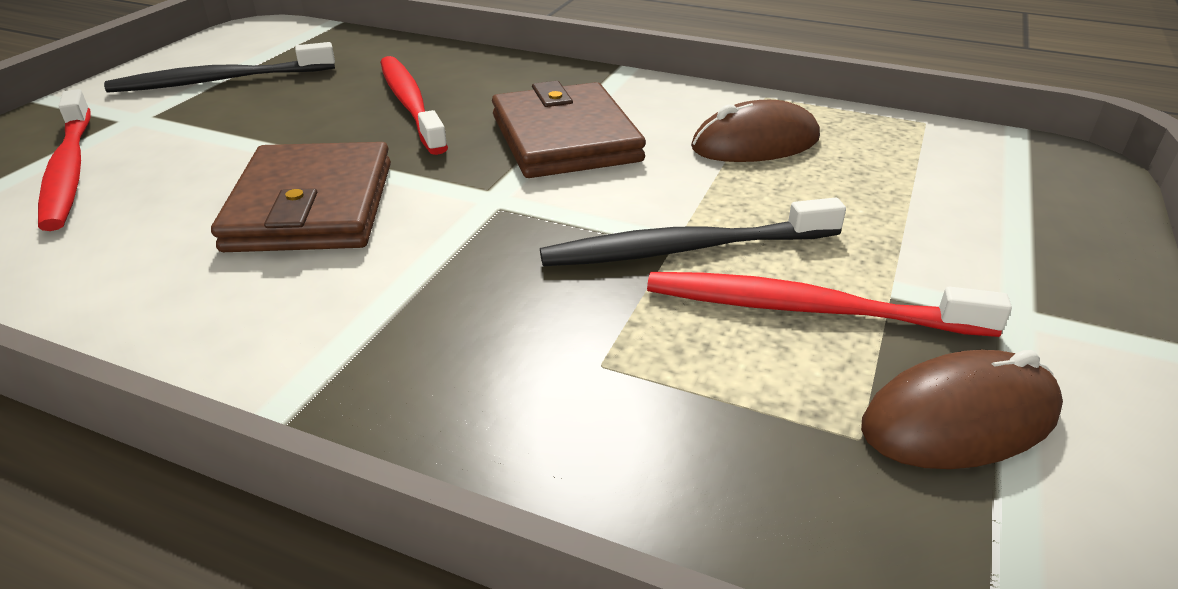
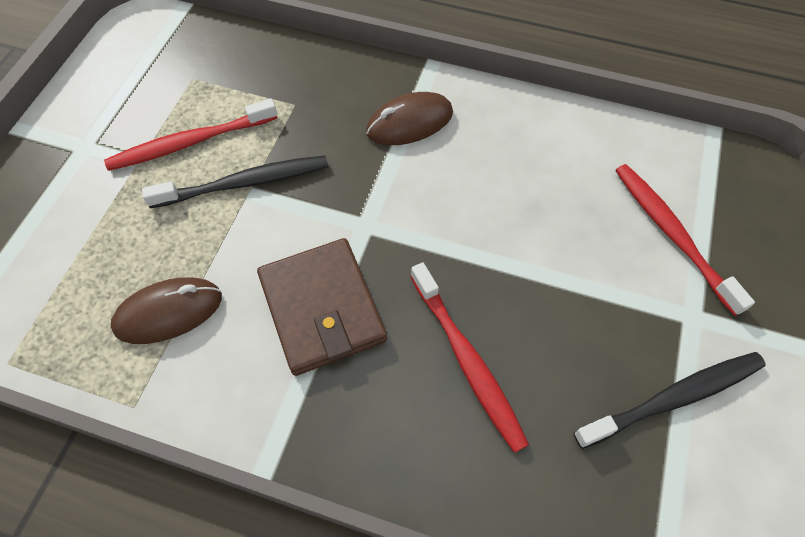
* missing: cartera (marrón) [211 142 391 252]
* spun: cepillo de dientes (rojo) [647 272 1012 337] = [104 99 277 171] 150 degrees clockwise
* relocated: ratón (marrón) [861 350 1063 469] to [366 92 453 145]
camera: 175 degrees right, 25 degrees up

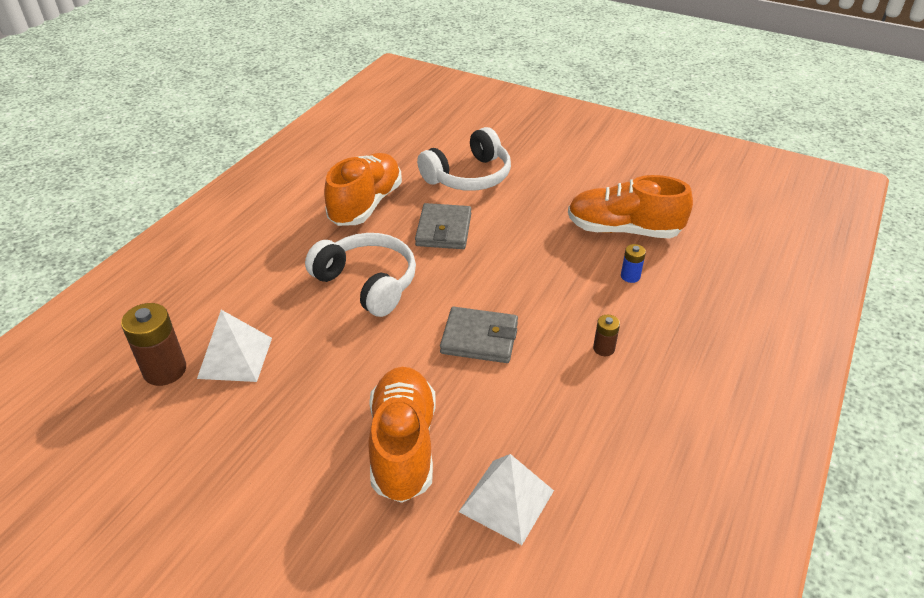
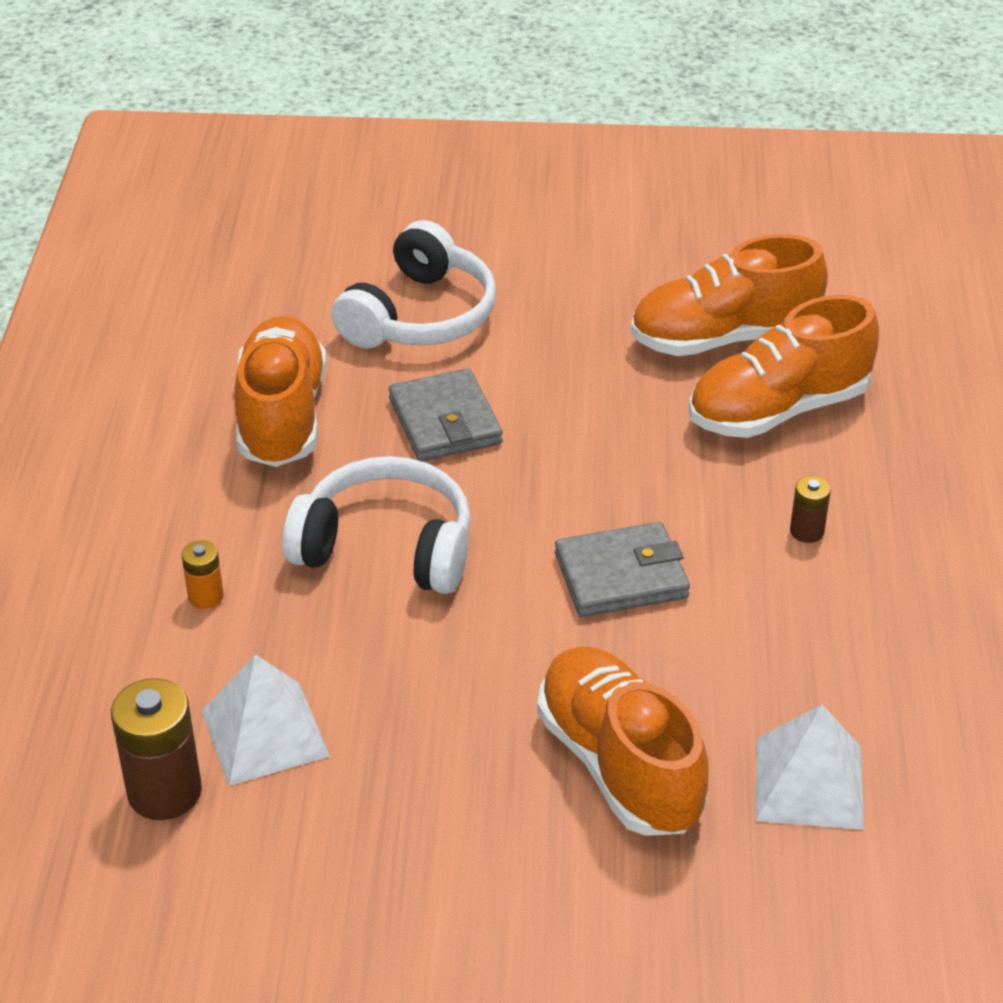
* exchanged: pila (azul) [621 244 646 283] to zapato (naranja) [689 295 879 438]
* appeared: pila (naranja) [182 540 224 609]
camera: 25 degrees left, 0 degrees up

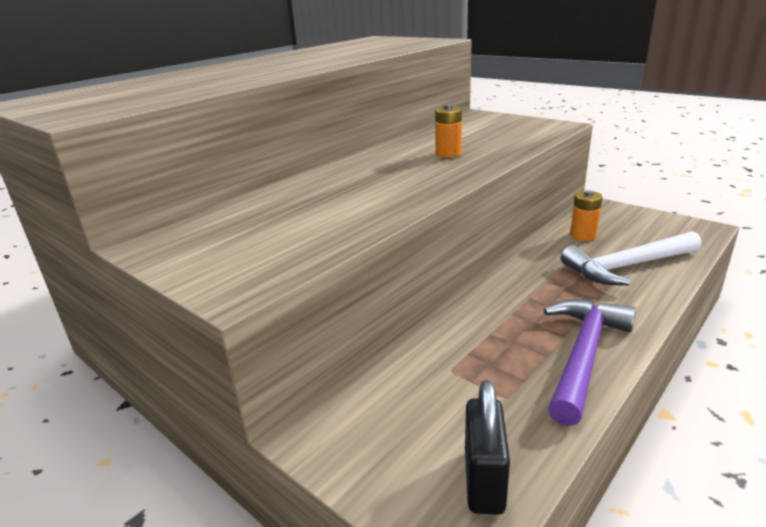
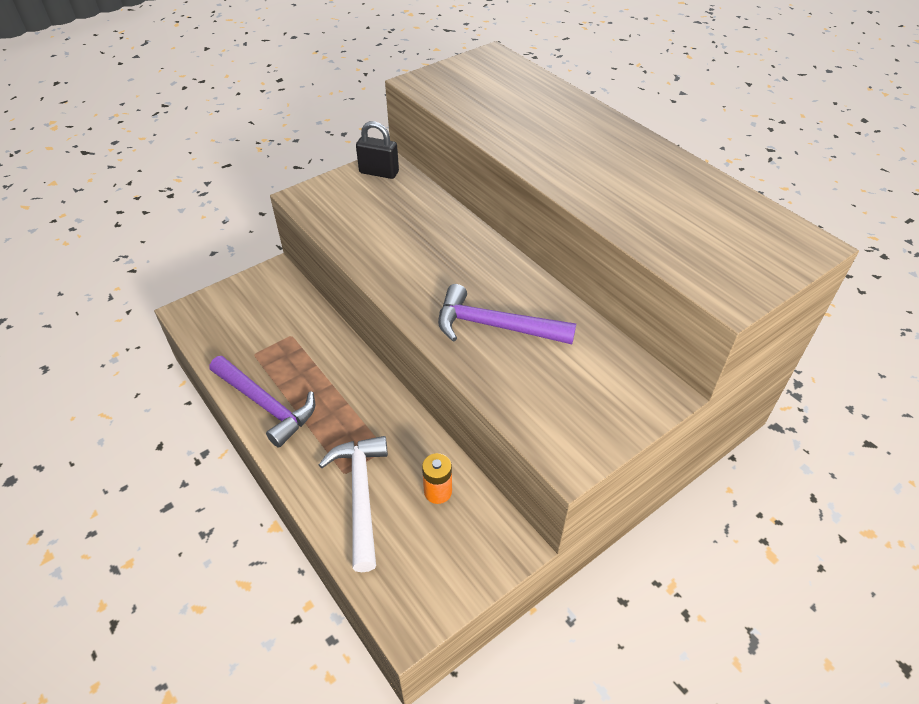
* exchanged: pila (naranja) [435 104 462 158] to martillo (morado) [438 284 576 344]
* relocated: candado (negro) [465 380 510 515] to [356 121 399 179]
camera: 100 degrees right, 20 degrees up

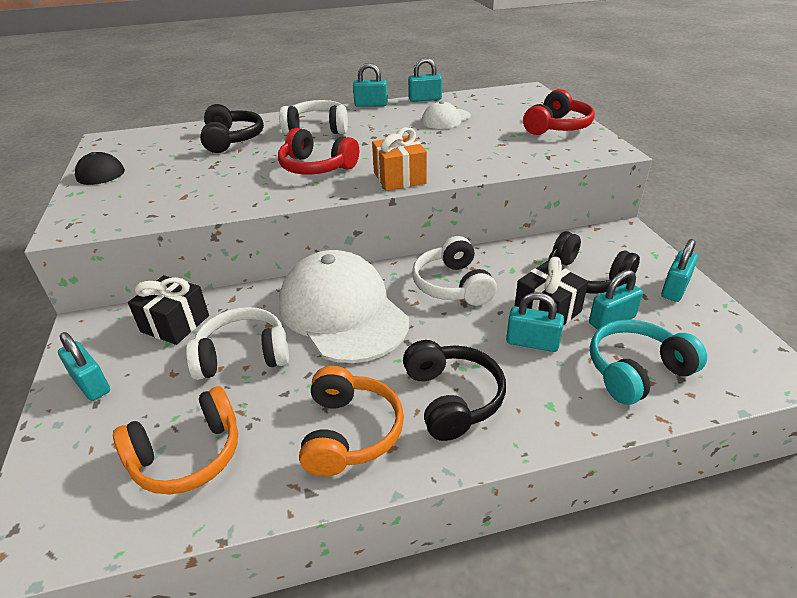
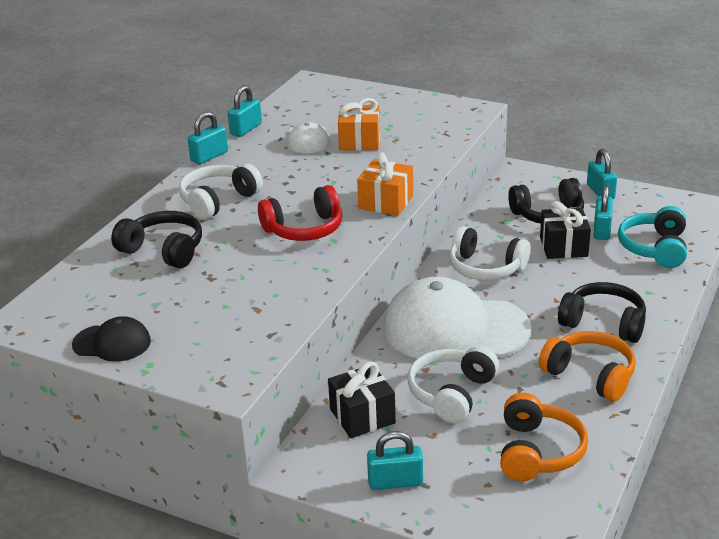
* missing: candado (turquesa) [506 292 564 352]
* missing: auriculares (rojo) [523 89 595 135]
* appeared: regalo (naranja) [338 98 380 151]
camera: 50 degrees left, 5 degrees down

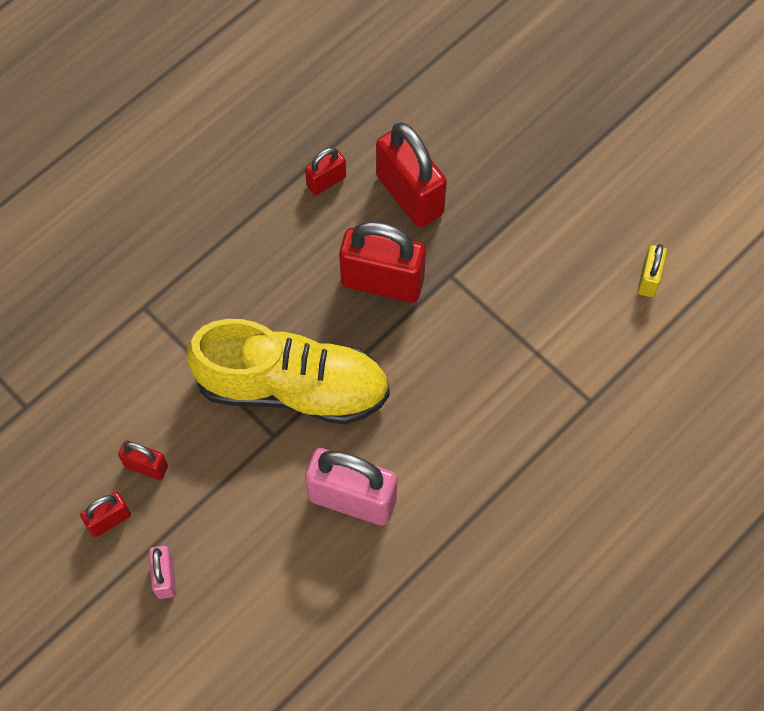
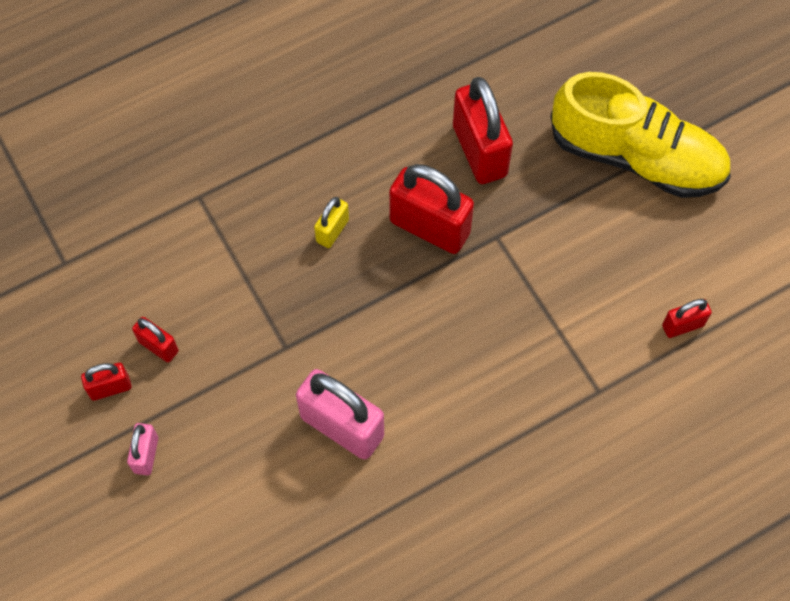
* relocated: zapato (amarillo) [187 319 390 425] to [551 72 730 198]
* relocated: candado (rojo) [305 147 346 195] to [662 299 712 338]
* relocated: candado (amarillo) [638 244 667 297] to [314 197 349 248]
camera: 15 degrees right, 0 degrees up

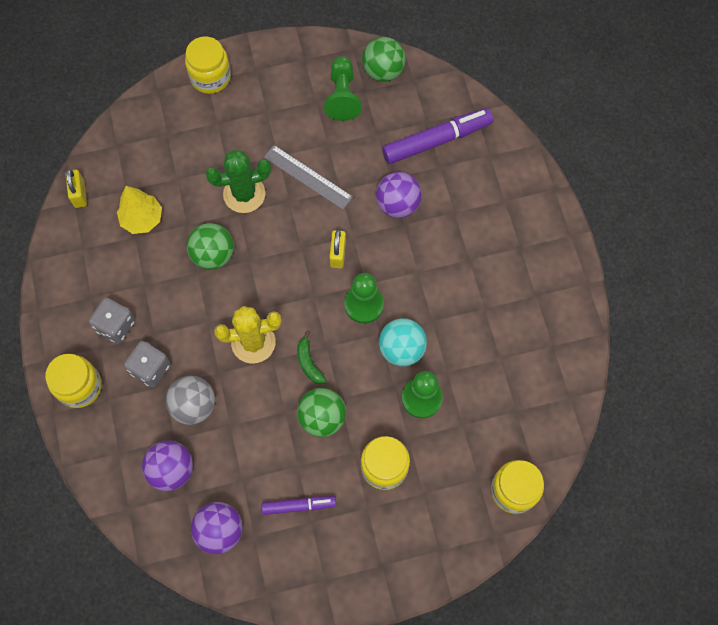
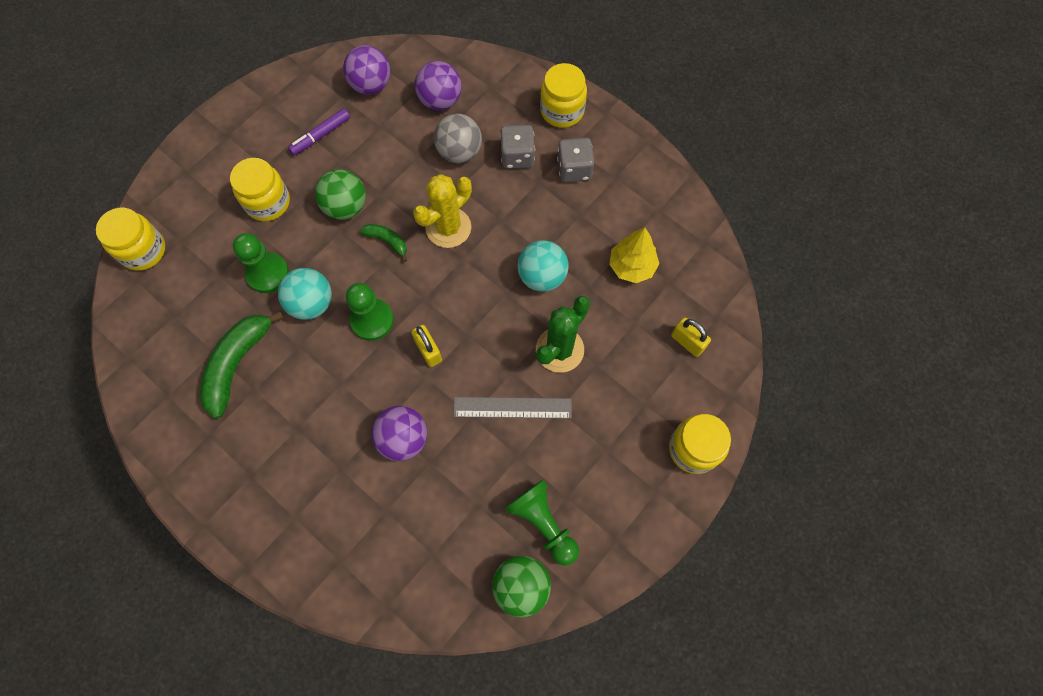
* relocated: candado (amarillo) [66 169 87 208] to [671 317 711 357]
* colour: pelota (verde) [187 223 234 270] to pelota (turquesa) [517 240 569 292]
* missing: rotulador (morado) [382 108 493 164]
* appeared: plátano (verde) [199 310 284 419]
camera: 145 degrees right, 0 degrees up

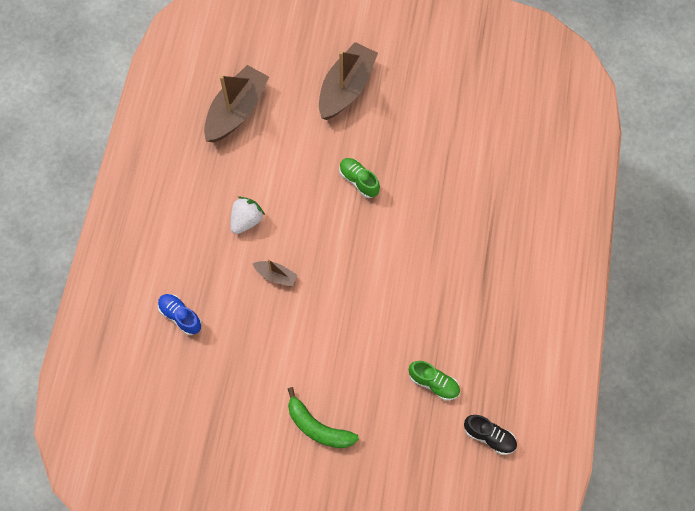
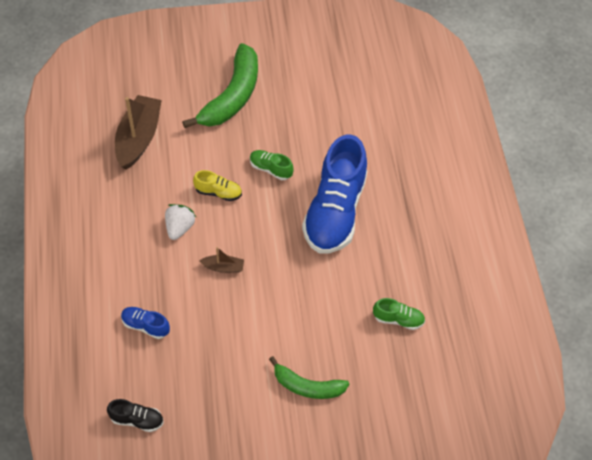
* exchanged: barco (marrón) [319 42 378 120] to plátano (verde) [182 43 258 128]
* relocated: zapato (negro) [464 415 517 455] to [107 399 164 432]
* appeared: zapato (amarillo) [193 170 242 201]
* appeared: zapato (azul) [302 135 367 254]
camera: 20 degrees left, 10 degrees down

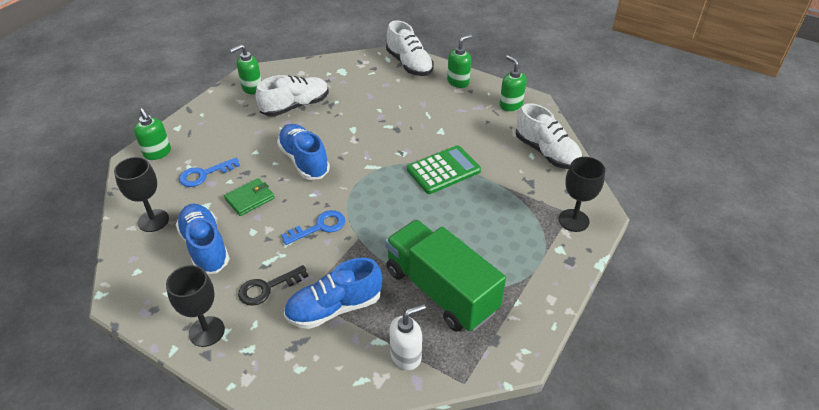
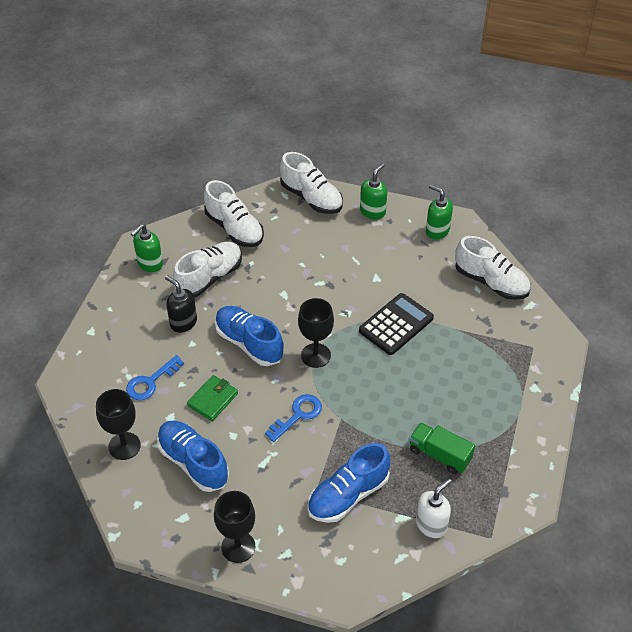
* missing: dispensador de jabón (verde) [134 108 171 160]
* missing: llave (negro) [238 265 308 306]
* size: camión (verde) [385 220 506 332] = [409 422 475 474] x0.52
* colour: calculadora (verde) [407 145 481 194] to calculadora (negro) [359 293 434 355]
* relocated: copa (negro) [559 157 605 232] to [298 298 334 368]
* appeared: dispensador de jabón (negro) [165 275 197 333]
* appeared: zapato (blanco) [204 180 264 247]
camera: 15 degrees left, 5 degrees up

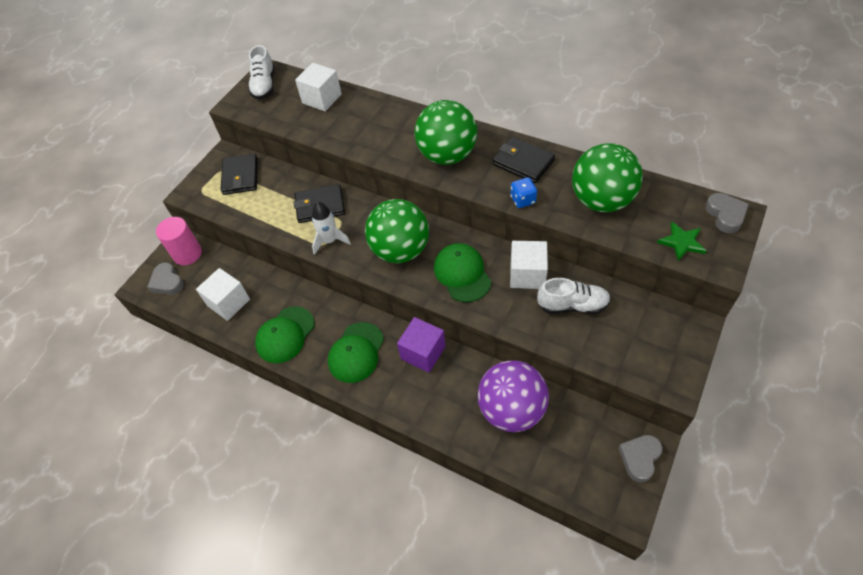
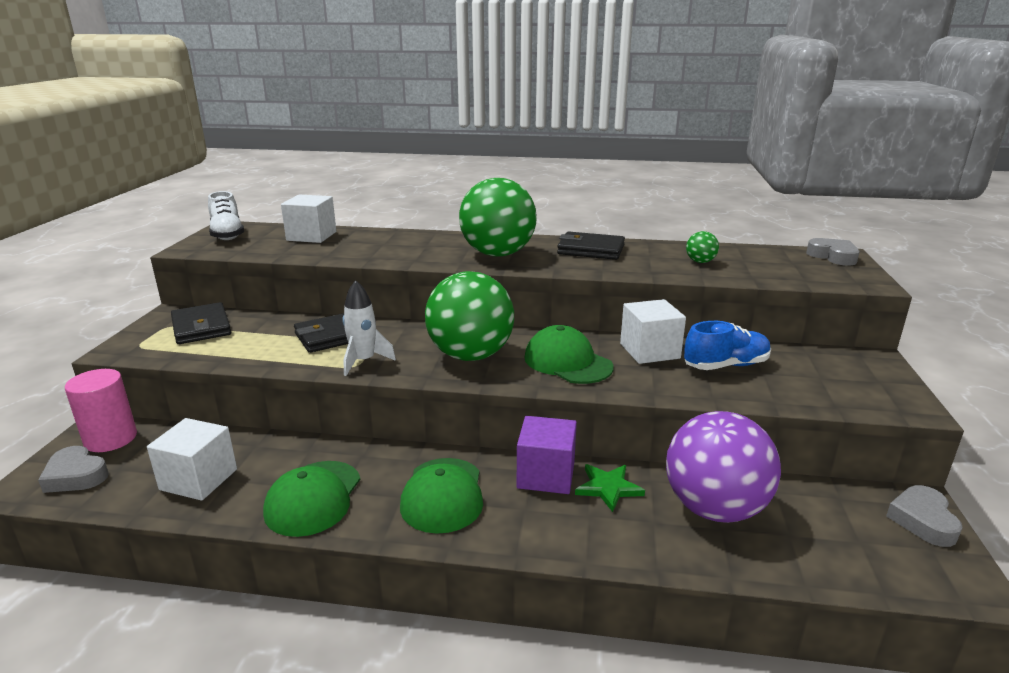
* missing: dado (azul) [510 177 537 208]
* colour: zapato (blanco) [537 278 611 314] to zapato (azul) [684 321 771 370]
* size: pelota (verde) [572 143 643 212] = [686 231 719 263] x0.40
* relocated: estrella (verde) [657 222 707 261] to [575 464 645 512]
camera: 25 degrees left, 30 degrees down

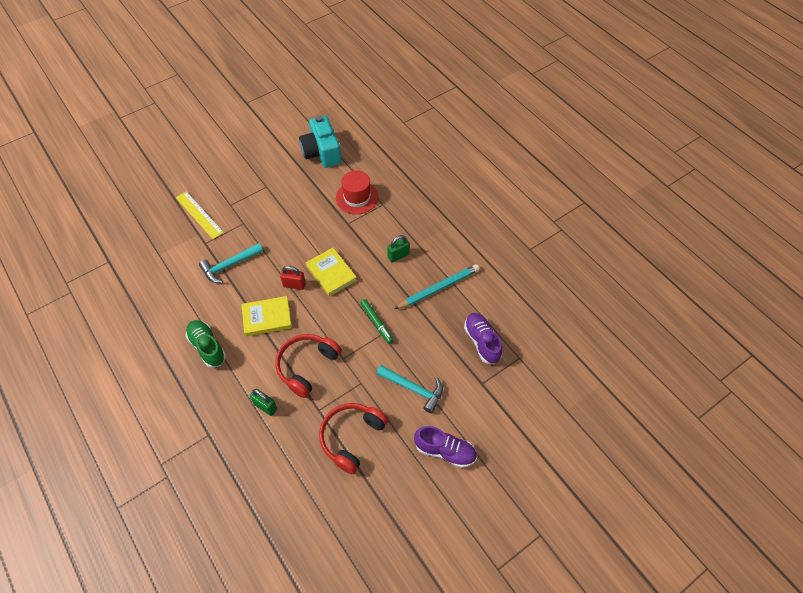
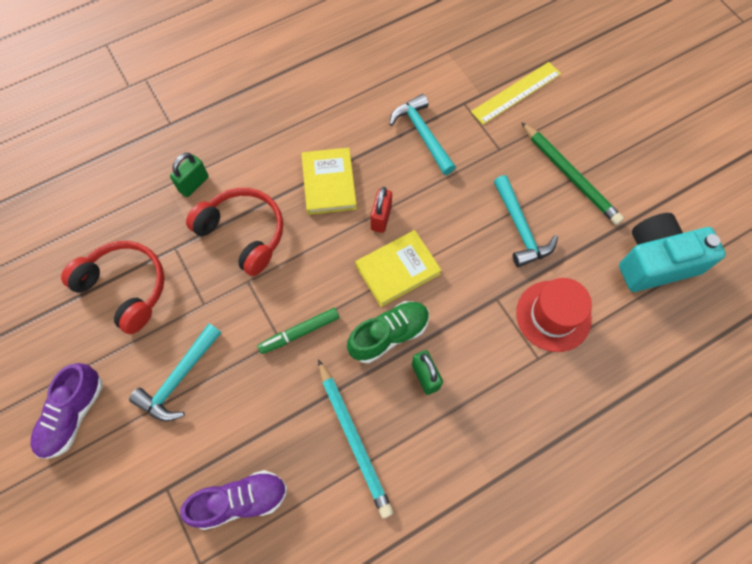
* relocated: zapato (verde) [185 320 226 368] to [347 301 430 363]
* appeared: martillo (turquesa) [494 175 558 267]
* appeared: lápiz (verde) [521 122 624 225]
camera: 95 degrees right, 10 degrees up

